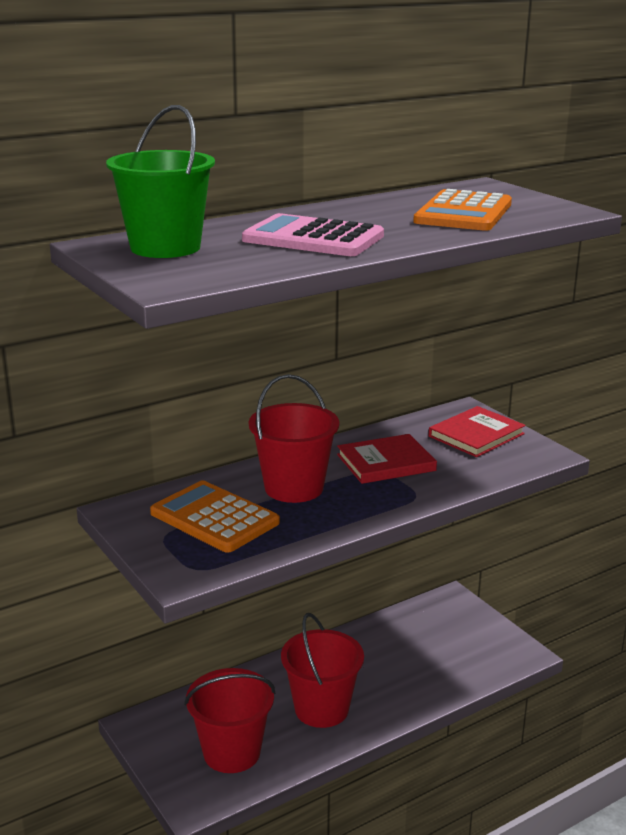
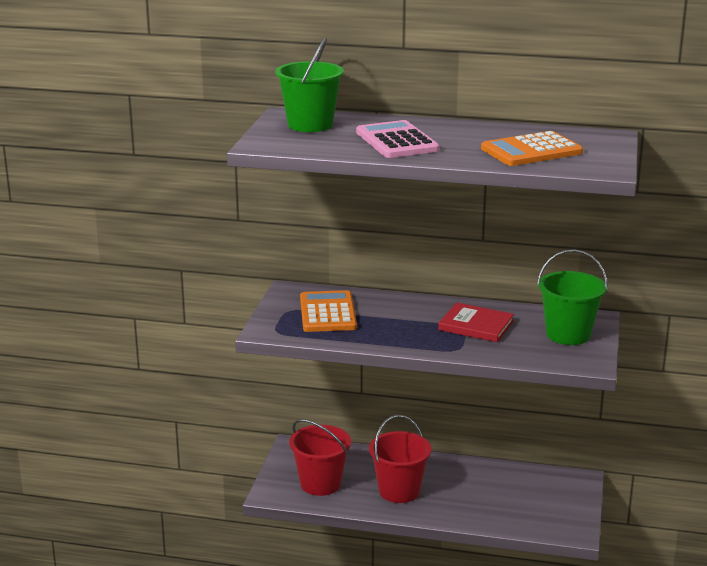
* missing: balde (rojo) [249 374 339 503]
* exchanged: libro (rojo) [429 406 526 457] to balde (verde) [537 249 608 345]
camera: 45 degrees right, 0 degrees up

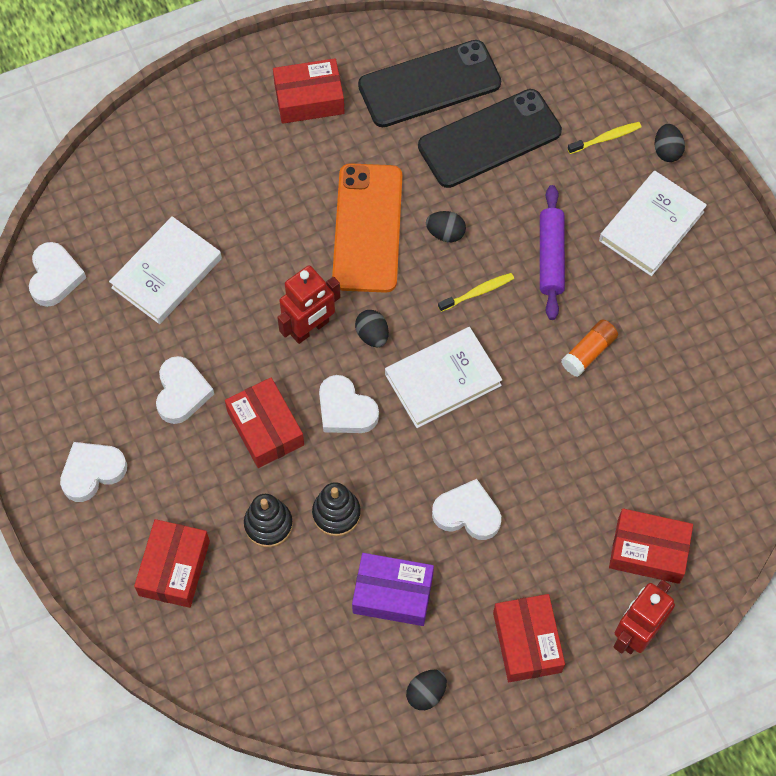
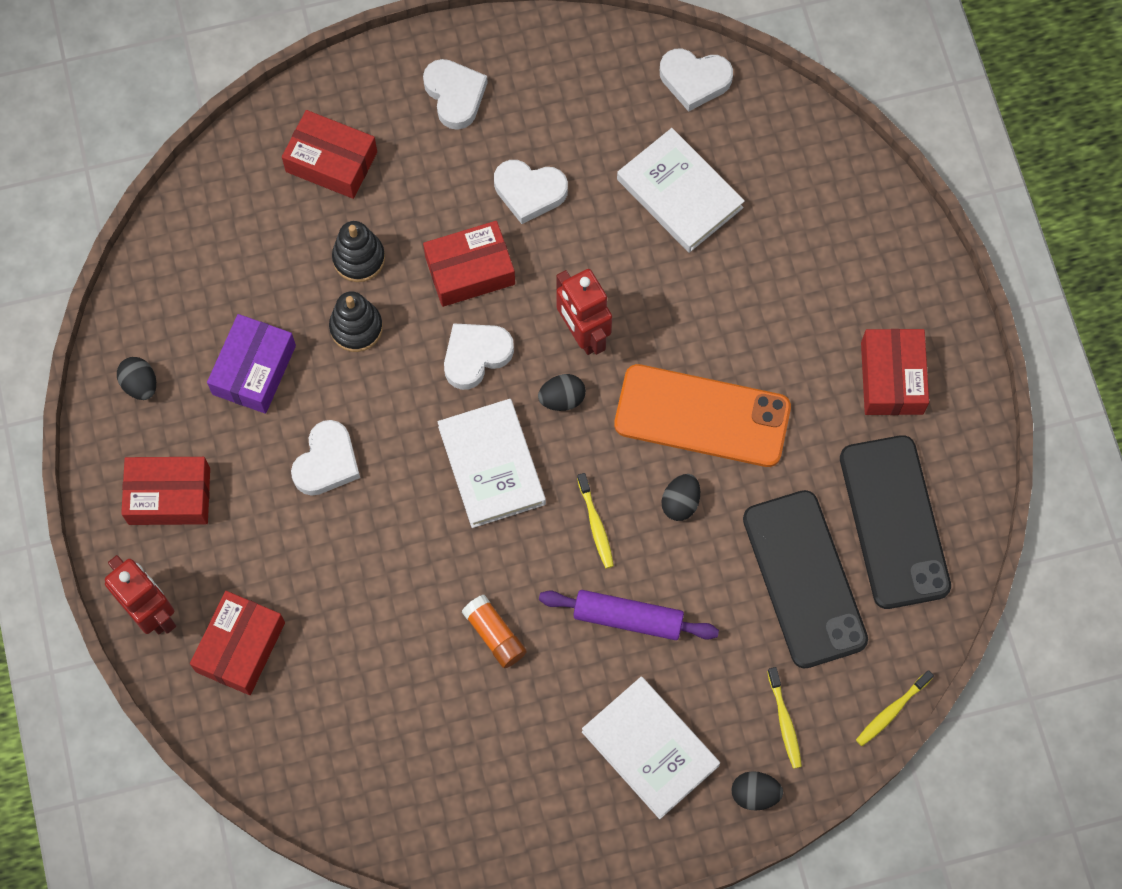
* appeared: cepillo de dientes (amarillo) [856 670 934 746]
camera: 100 degrees right, 5 degrees up

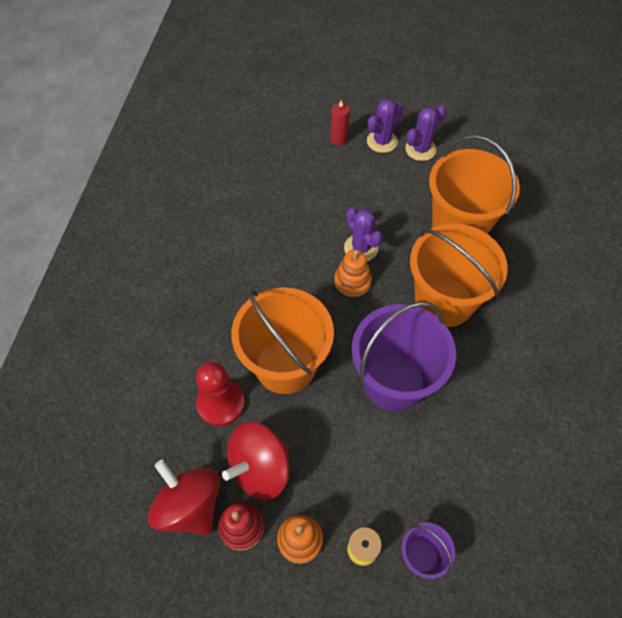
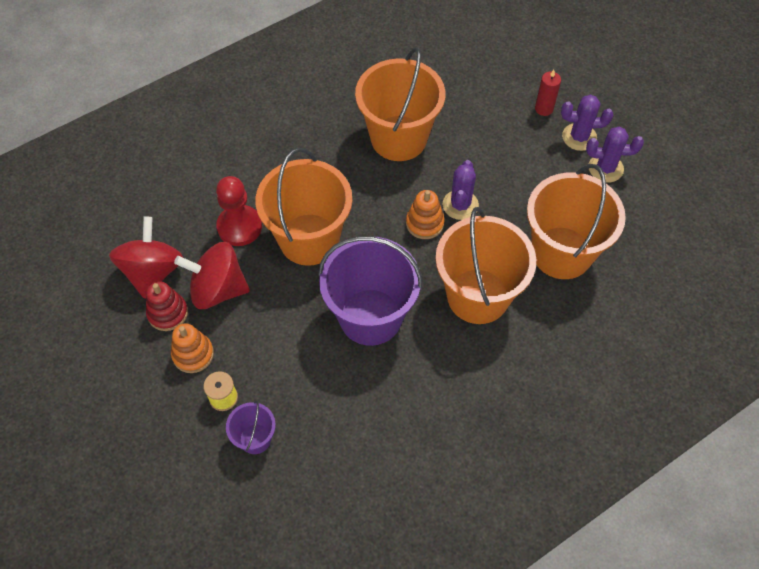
* appeared: balde (naranja) [355 47 445 161]
camera: 45 degrees right, 0 degrees up

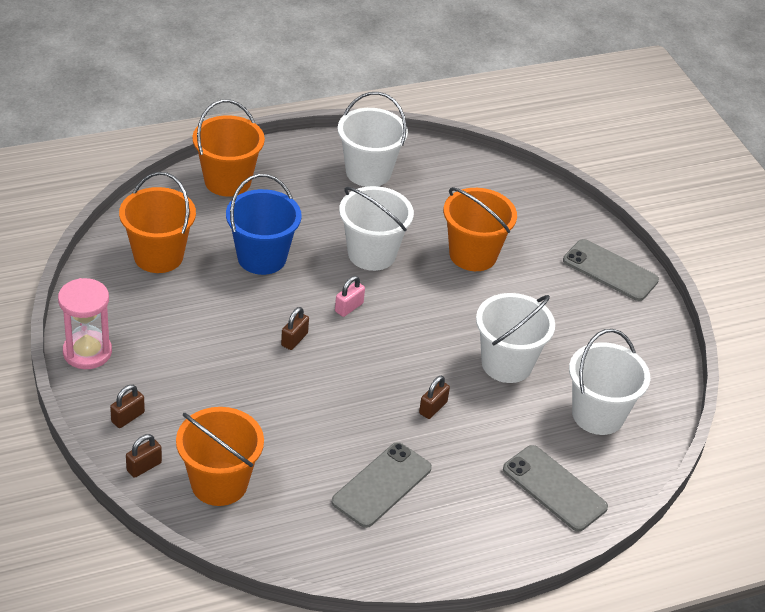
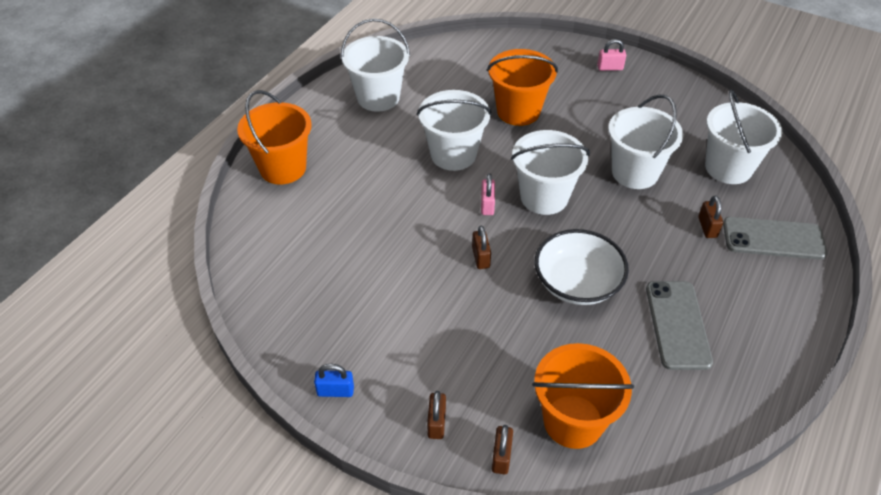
* exchanged: reloj de arena (rosa) [58 278 112 369] to candado (azul) [314 364 354 397]
* missing: balde (naranja) [119 172 196 273]
* missing: balde (azul) [226 174 302 275]
* relocated: candado (marrón) [419 376 450 419] to [698 195 723 238]
* exchanged: móvil (gris) [563 239 659 301] to candado (rosa) [597 39 626 71]
* appeared: balde (blanco) [511 130 590 215]
* appeared: cuenco (blanco) [535 229 629 305]
camera: 35 degrees left, 5 degrees up

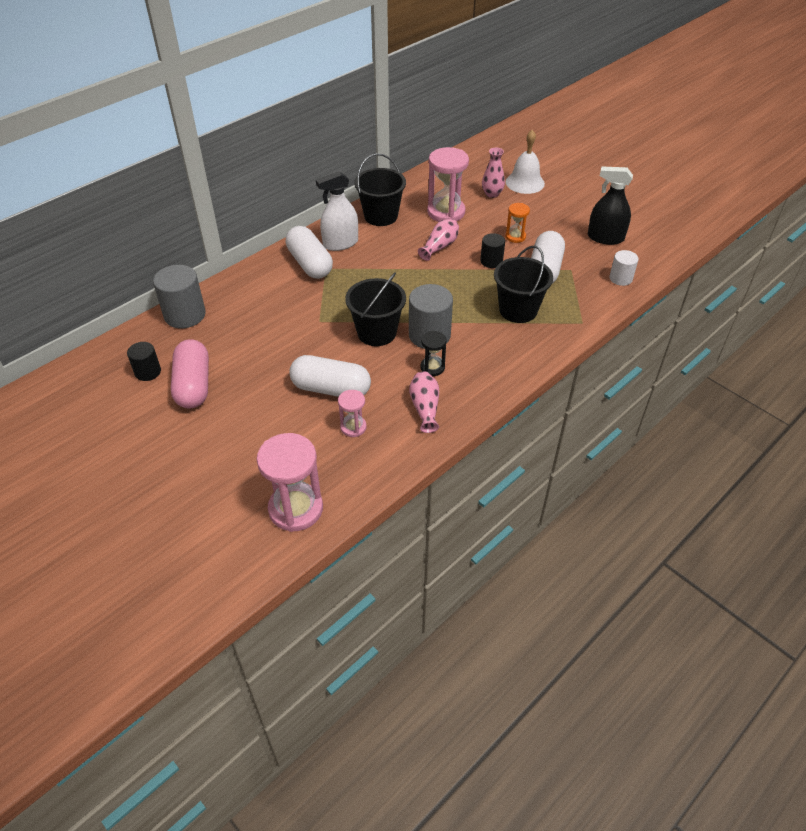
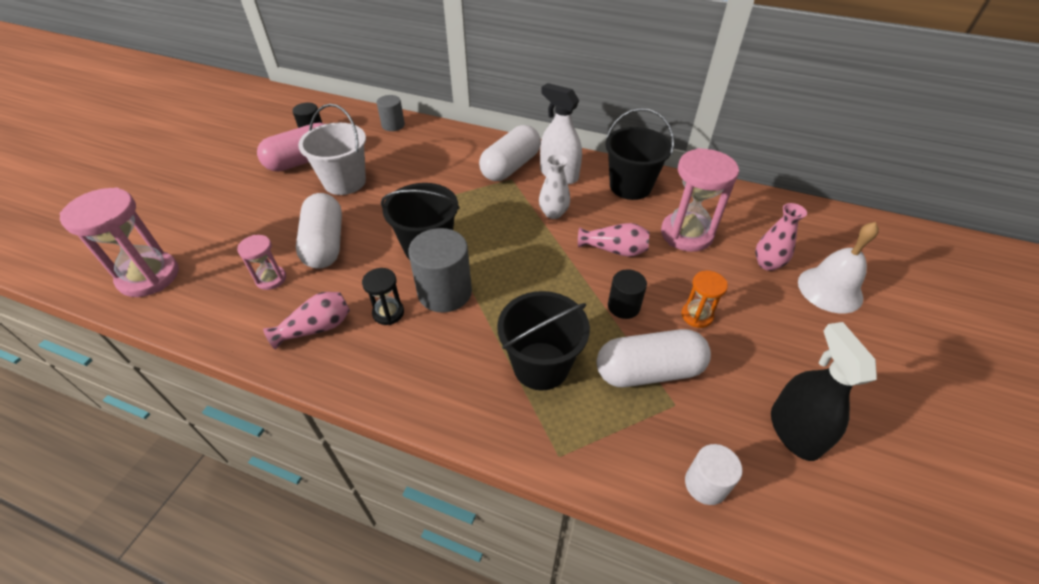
* size: cilindro (gris) [153 265 206 328] = [377 95 405 131] x0.59
* appeared: balde (blanco) [298 104 366 195]
* appeared: florero (blanco) [539 154 570 219]
camera: 65 degrees right, 0 degrees up

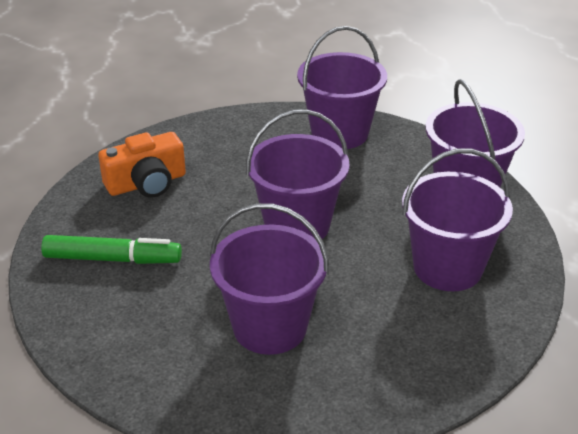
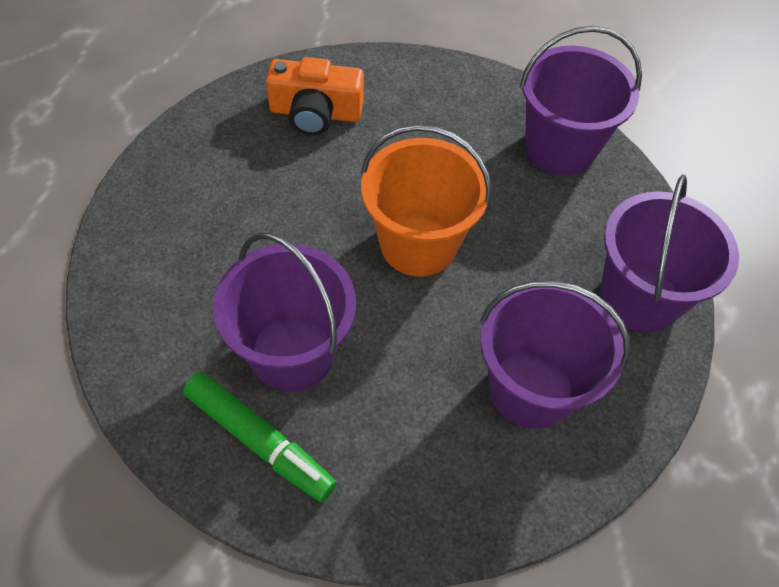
* relocated: rotulador (verde) [41 235 182 264] to [183 372 337 502]
* colour: balde (morado) [246 109 350 239] to balde (naranja) [361 124 492 276]
camera: 30 degrees right, 20 degrees up

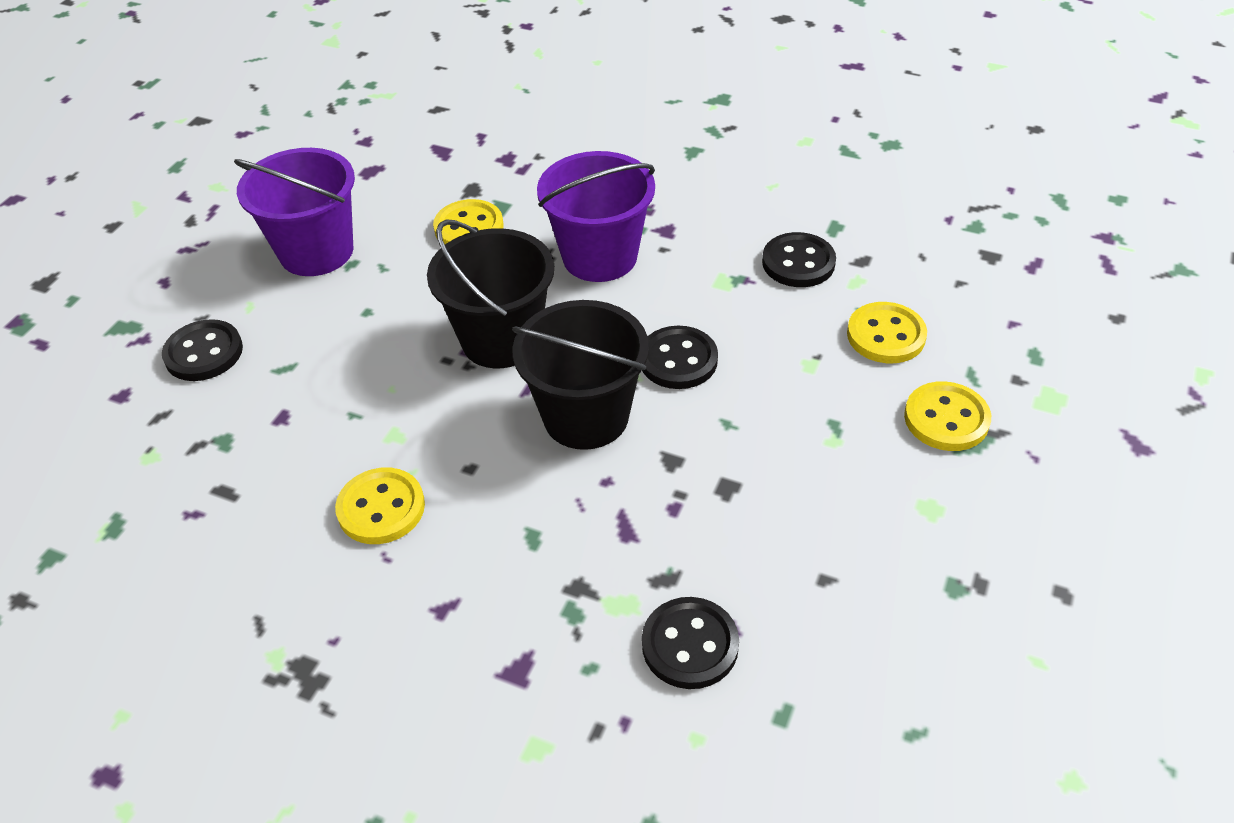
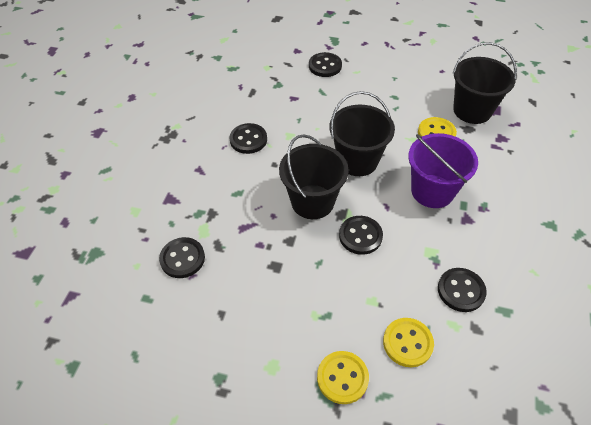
* missing: balde (morado) [234 148 355 276]
* colour: botón (amarillo) [335 467 425 544] to botón (negro) [229 123 267 154]
* appeared: balde (negro) [452 42 517 124]
camera: 80 degrees right, 5 degrees up

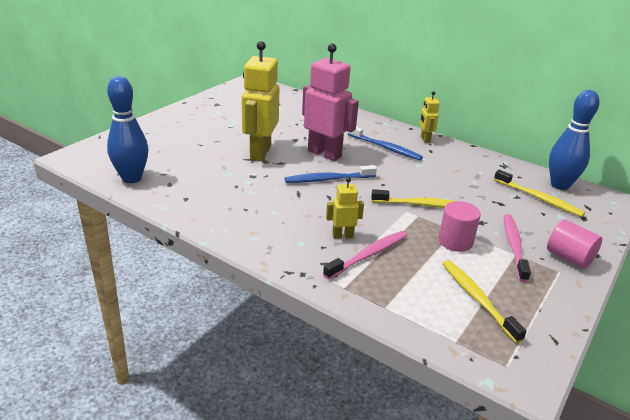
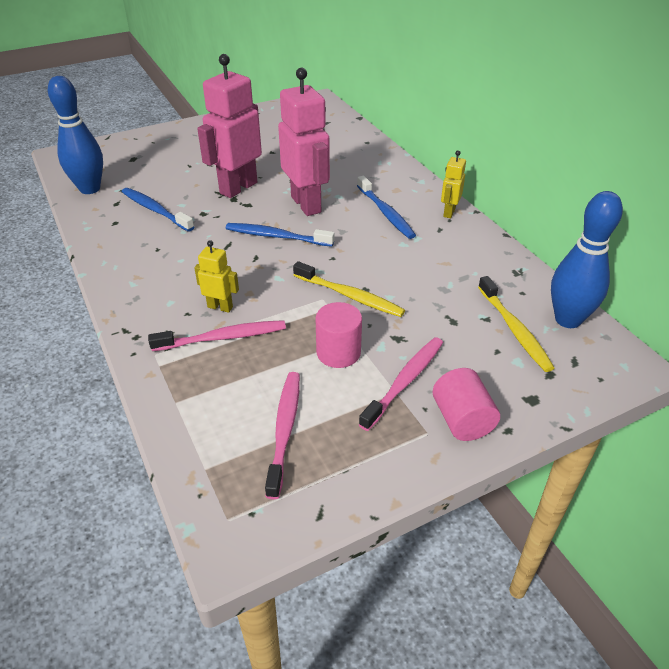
* colour: robot (amarillo) [242 41 279 161] to robot (rosa) [197 54 262 198]
* colour: cepillo de dientes (amarillo) [442 260 527 343] to cepillo de dientes (rosa) [265 372 300 500]
* appeared: cepillo de dientes (azul) [122 188 194 232]
camera: 30 degrees right, 10 degrees up

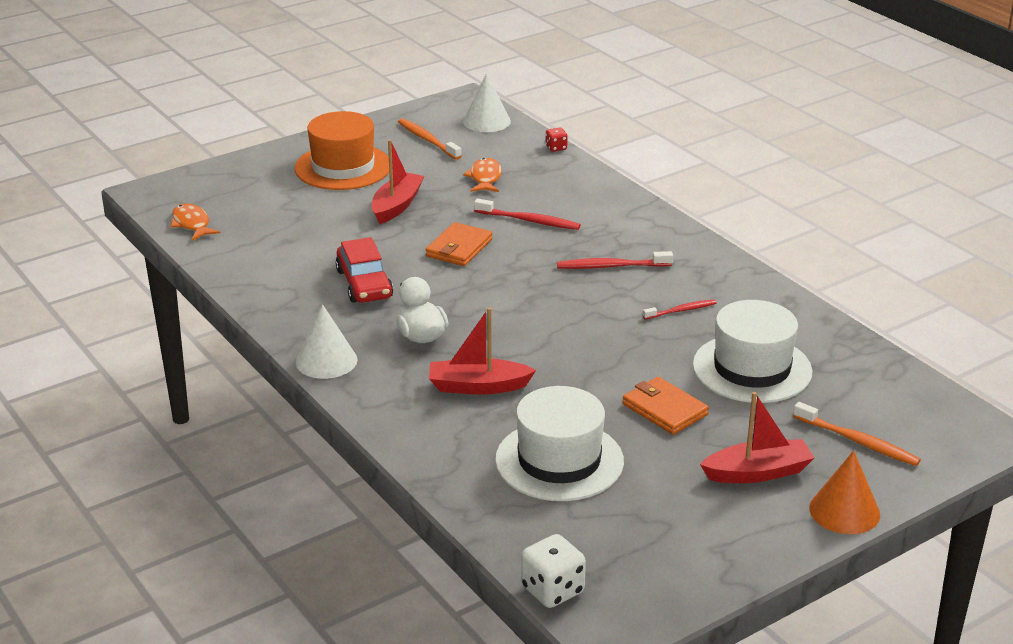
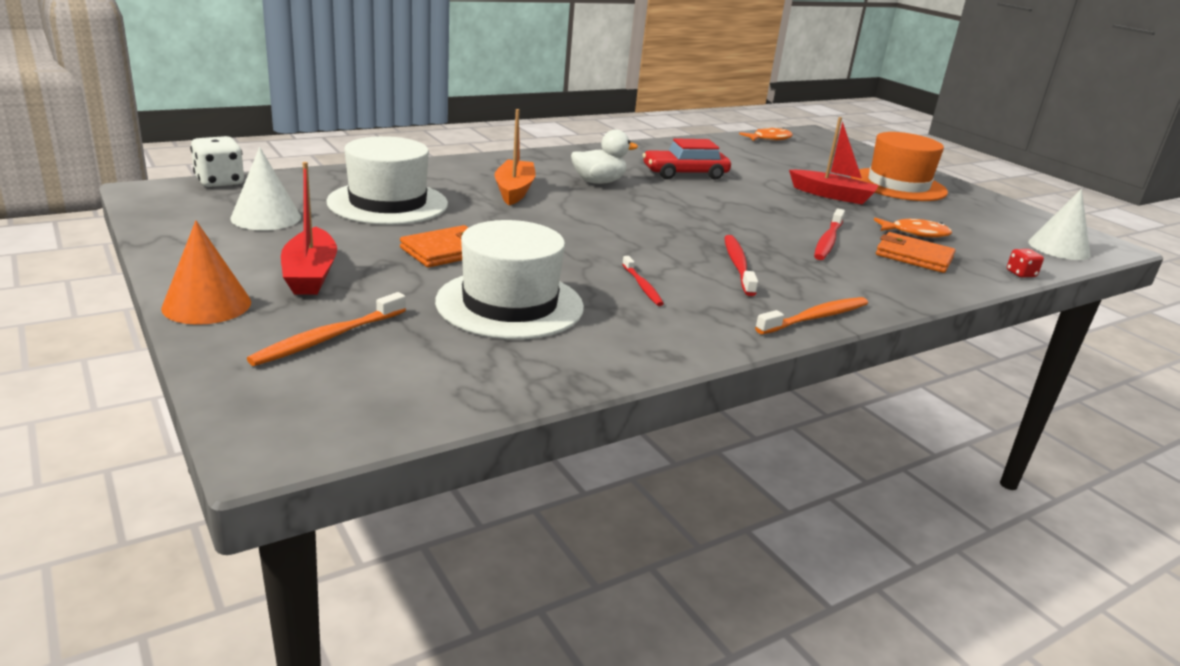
* relocated: cono (blanco) [296 304 358 379] to [230 147 301 230]
* relocated: cepillo de dientes (naranja) [398 119 462 160] to [755 297 868 334]
* relocated: cartera (naranja) [425 222 492 266] to [876 232 955 273]
* colour: barco (rojo) [429 307 536 394] to barco (naranja) [495 109 536 205]
camera: 90 degrees right, 5 degrees down

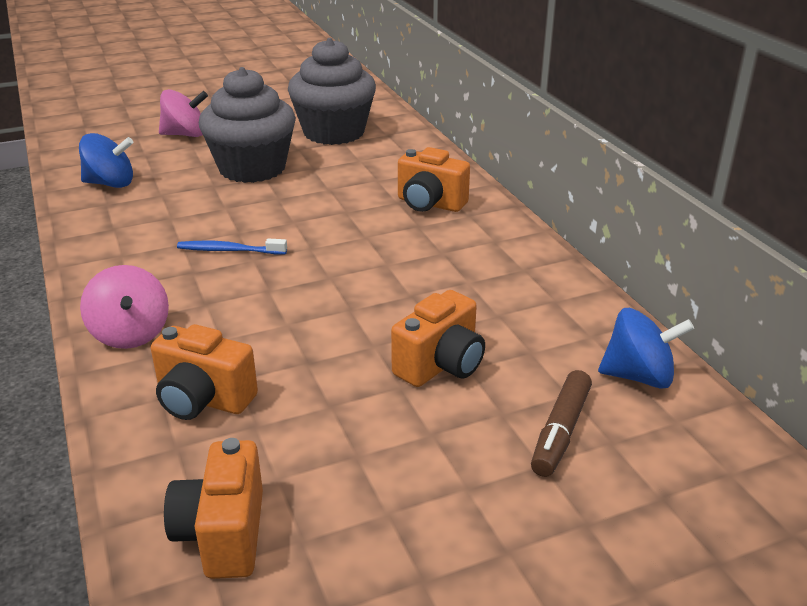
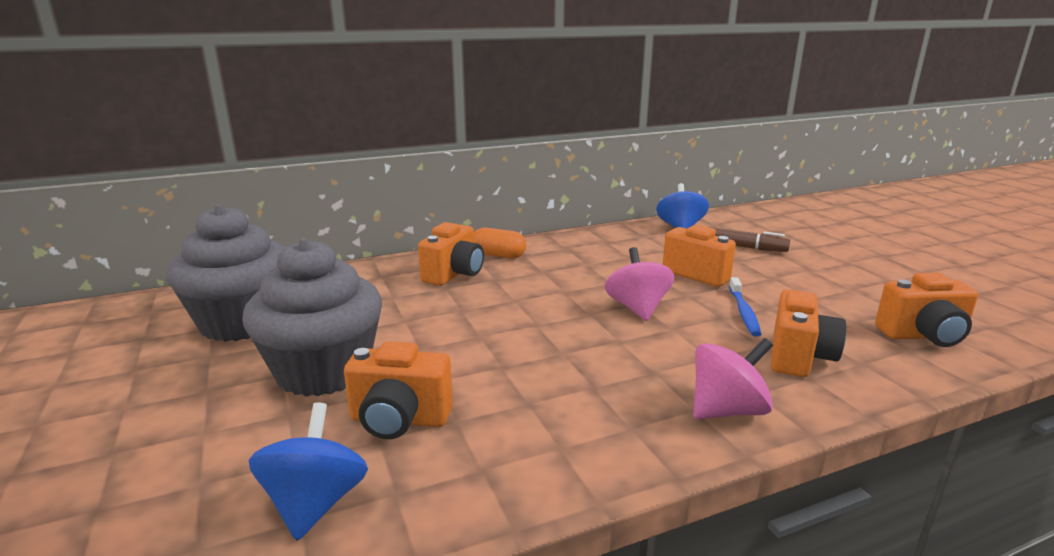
* relocated: peonza (rosa) [159 89 208 137] to [605 247 674 321]
* relocated: cepillo de dientes (azul) [177 239 287 254] to [729 277 761 337]
* appeared: cámara (naranja) [344 341 453 439]
* appeared: cápsula (naranja) [474 228 526 259]
camera: 90 degrees left, 10 degrees down

